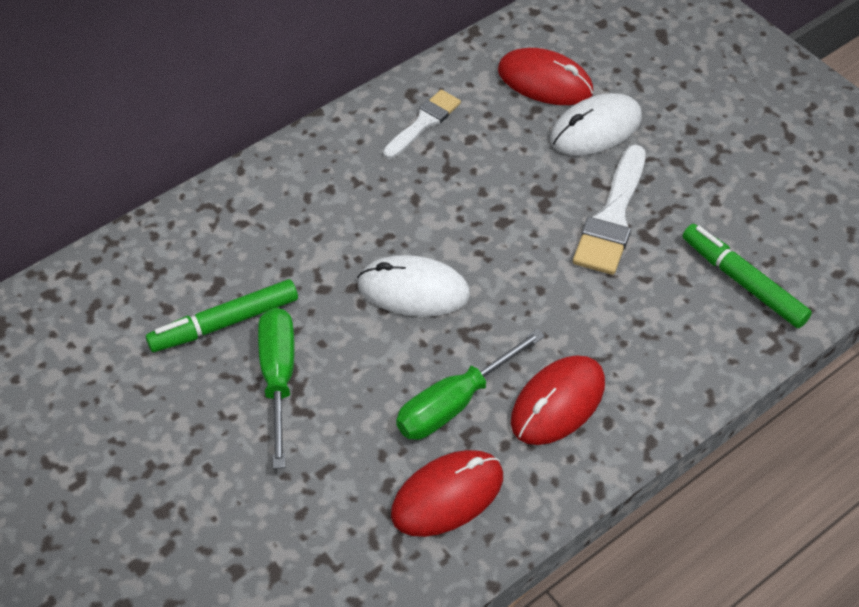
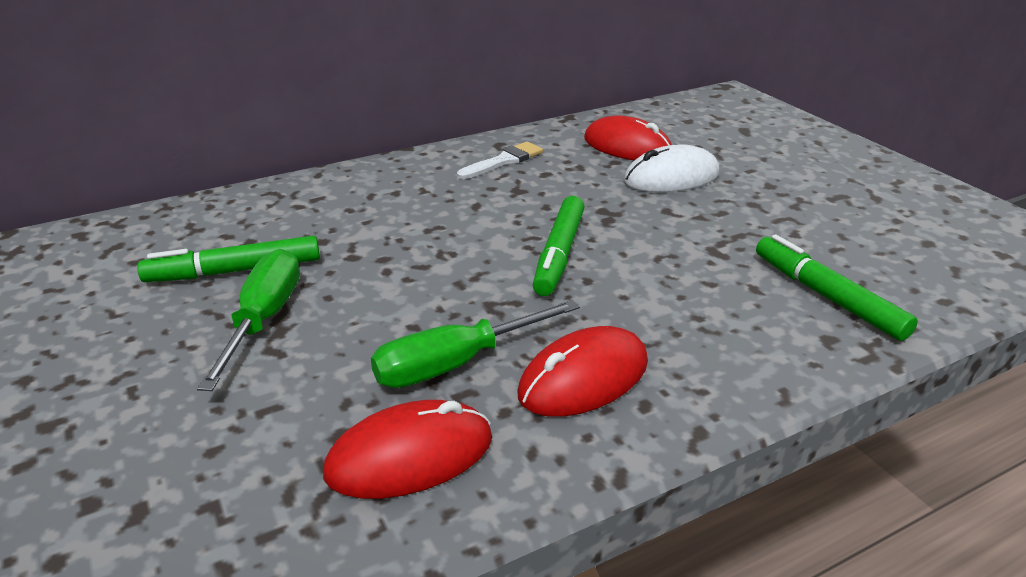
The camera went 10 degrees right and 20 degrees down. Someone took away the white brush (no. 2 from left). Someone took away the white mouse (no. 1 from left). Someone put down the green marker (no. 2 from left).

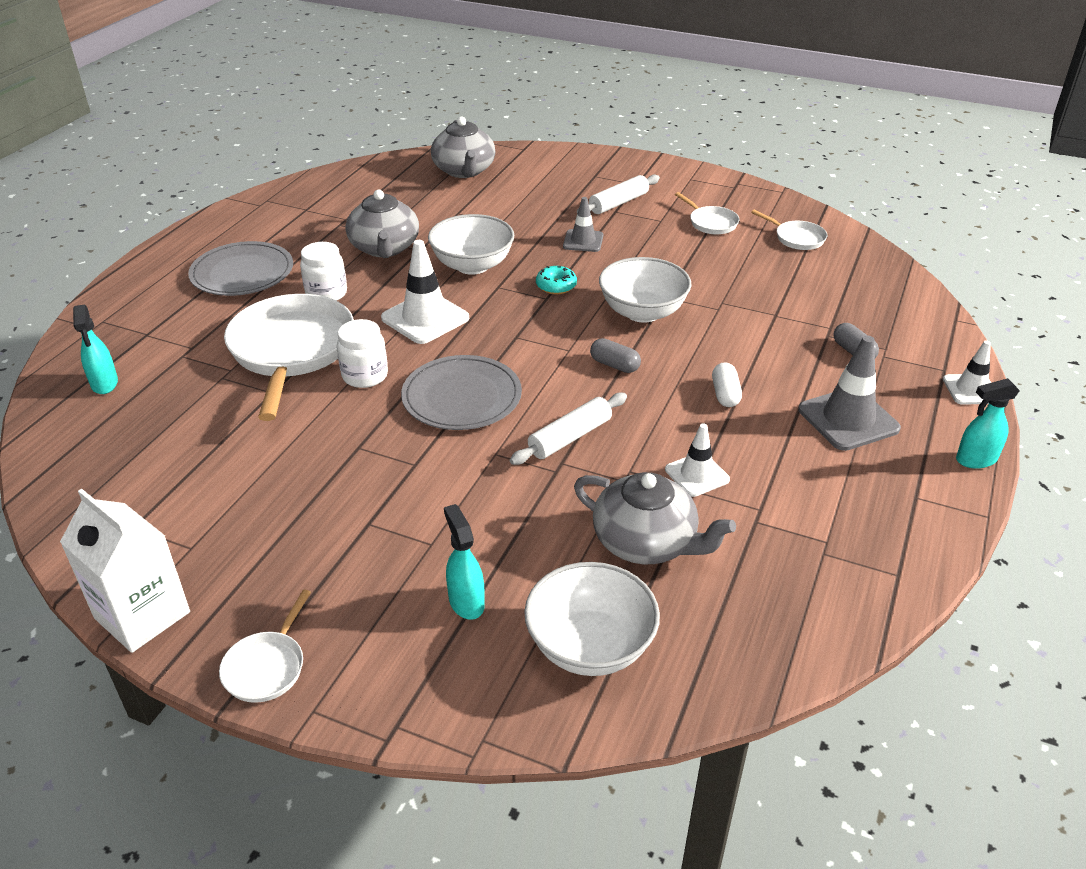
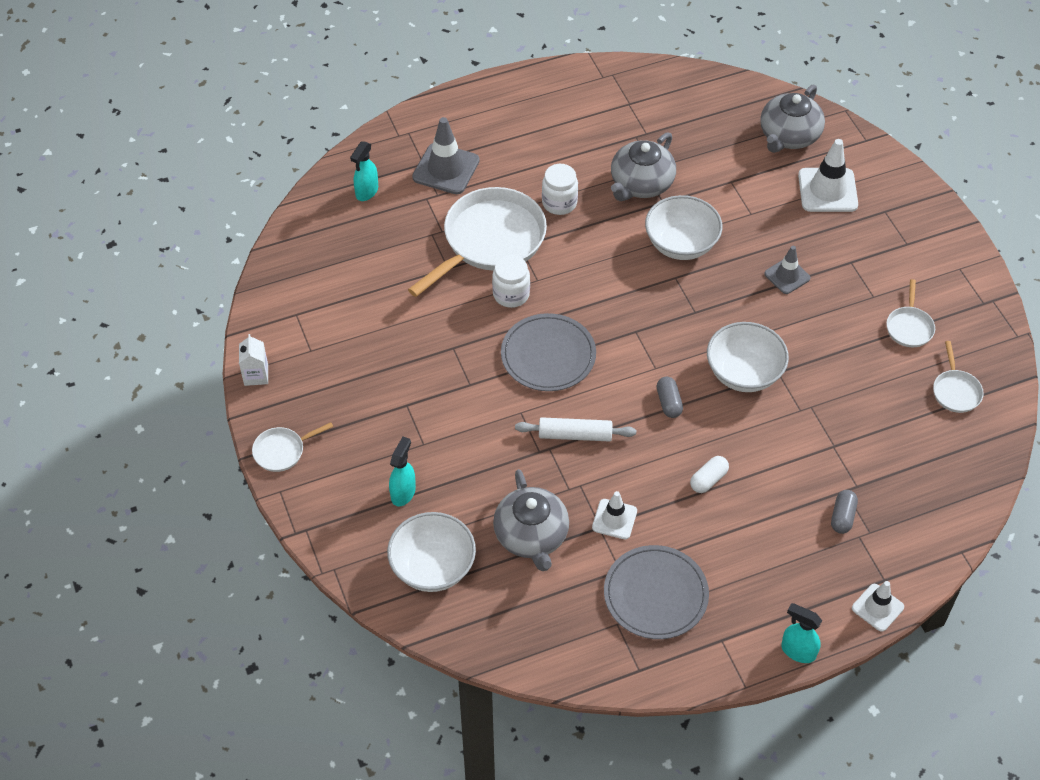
The camera went 45 degrees right and 15 degrees up. Someone took away the white rolling pin (no. 2 from left). Someone carried the white traffic cone (no. 1 from left in the first image). Someone carried the grey plate (no. 1 from left in the first image). Someone took away the turquoise donut. Someone carried the grey traffic cone (no. 2 from left in the first image). Someone scaled the white carton by 0.56.

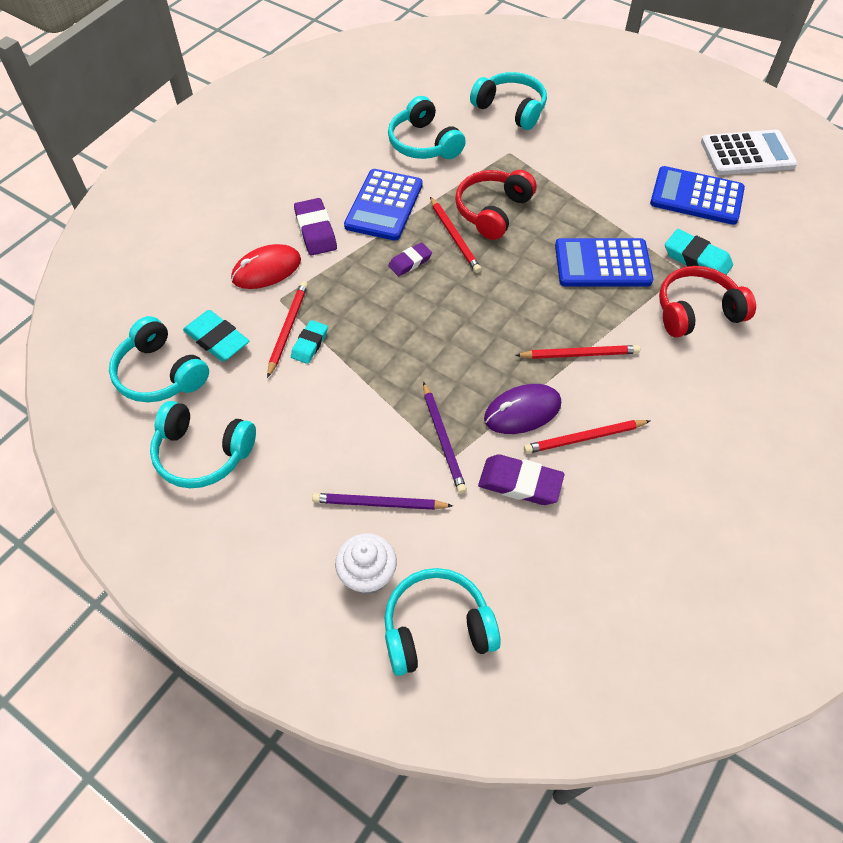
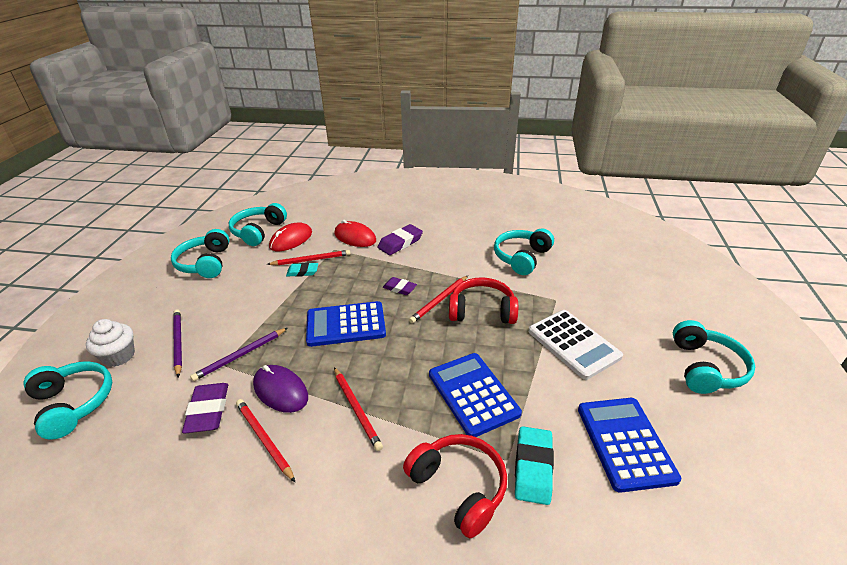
The camera went 65 degrees right and 20 degrees down. Someone carried the turquoise headphones (no. 5 from left). Someone carried the white calculator. Someone carried the blue calculator (no. 1 from left). Someone swapped the turquoise eraser (no. 1 from left) for the red mouse (no. 1 from left).

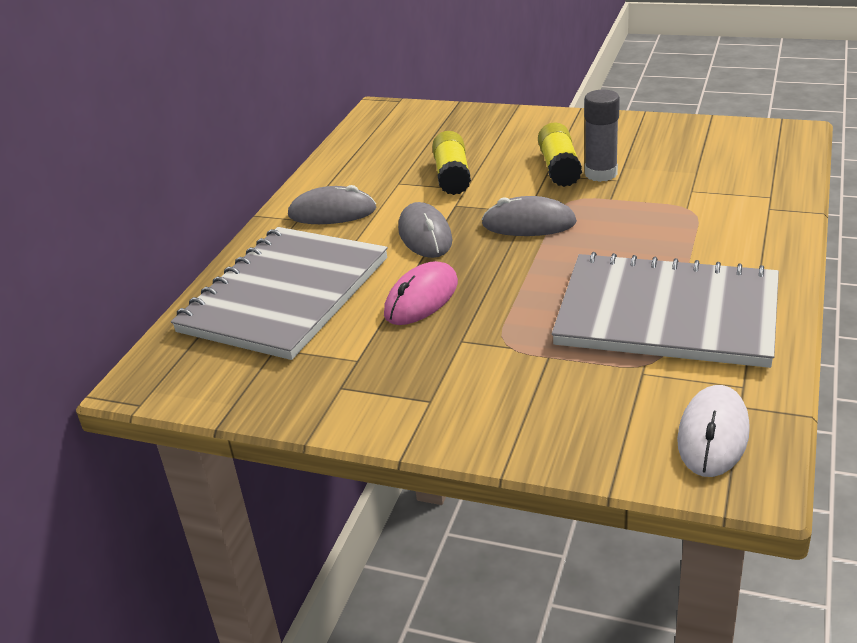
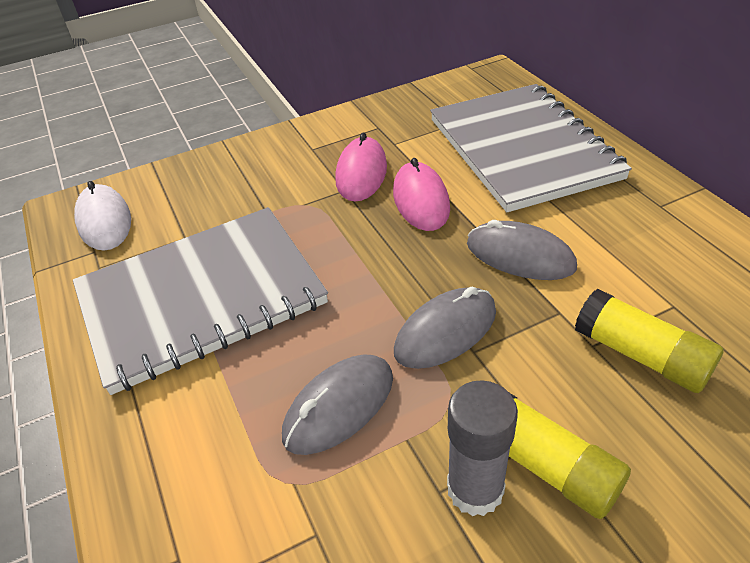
The camera went 135 degrees right and 10 degrees up. Someone carried the grey mouse (no. 1 from left). Someone put down the pink mouse (no. 1 from left).

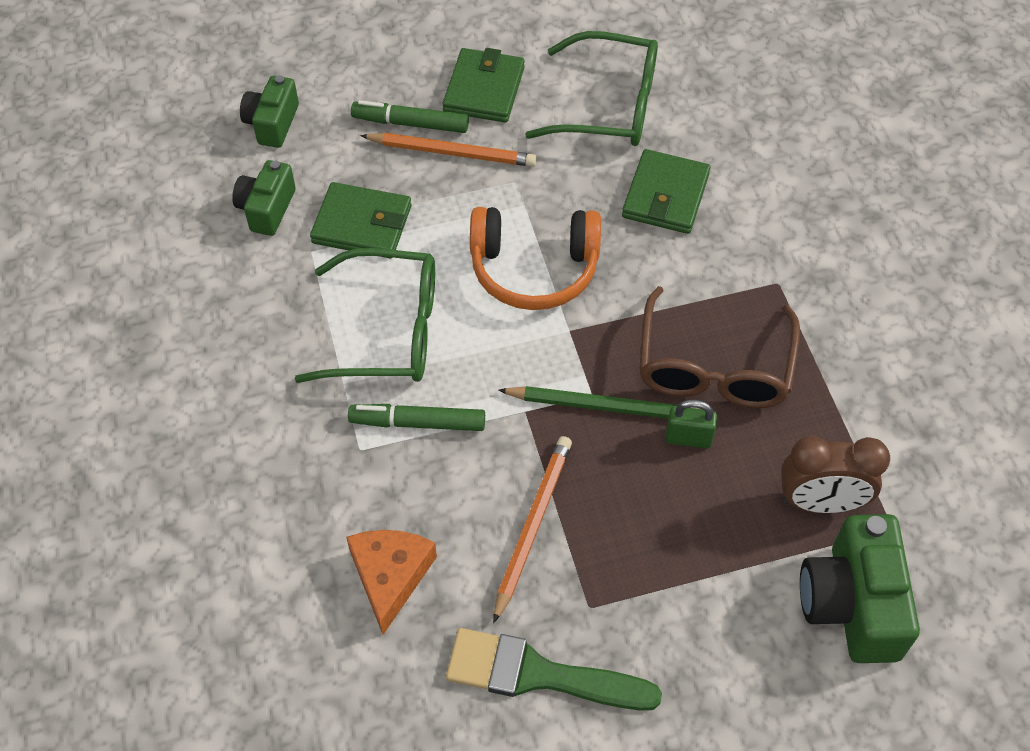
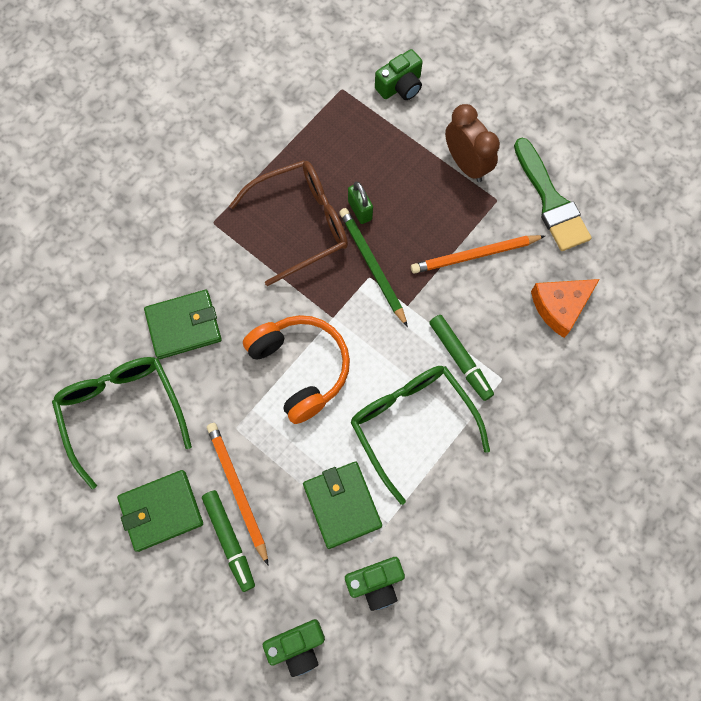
The camera went 125 degrees left and 15 degrees up. Someone carried the brown clock. Someone scaled the green camera (no. 3 from left) by 0.61.

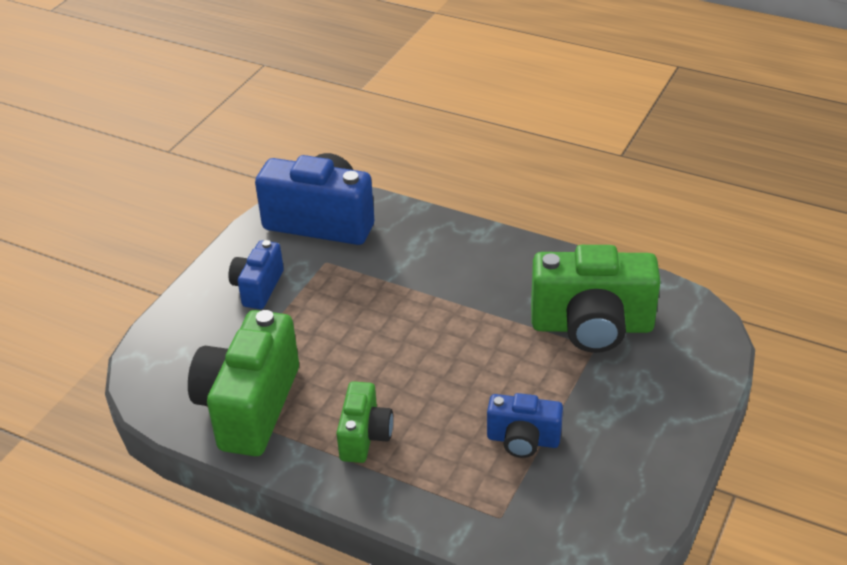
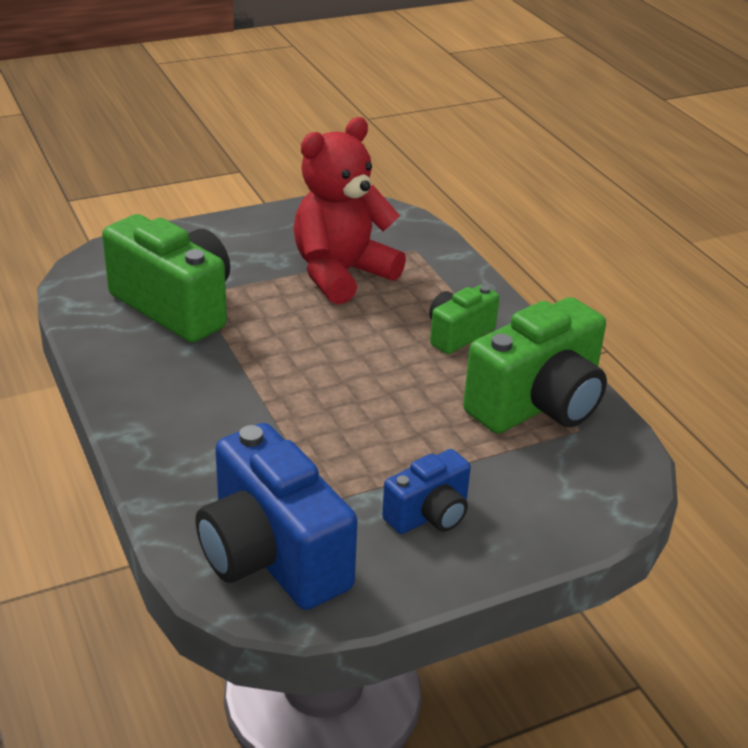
The camera went 145 degrees left and 5 degrees down. Someone swapped the blue camera (no. 3 from left) for the red teddy bear.

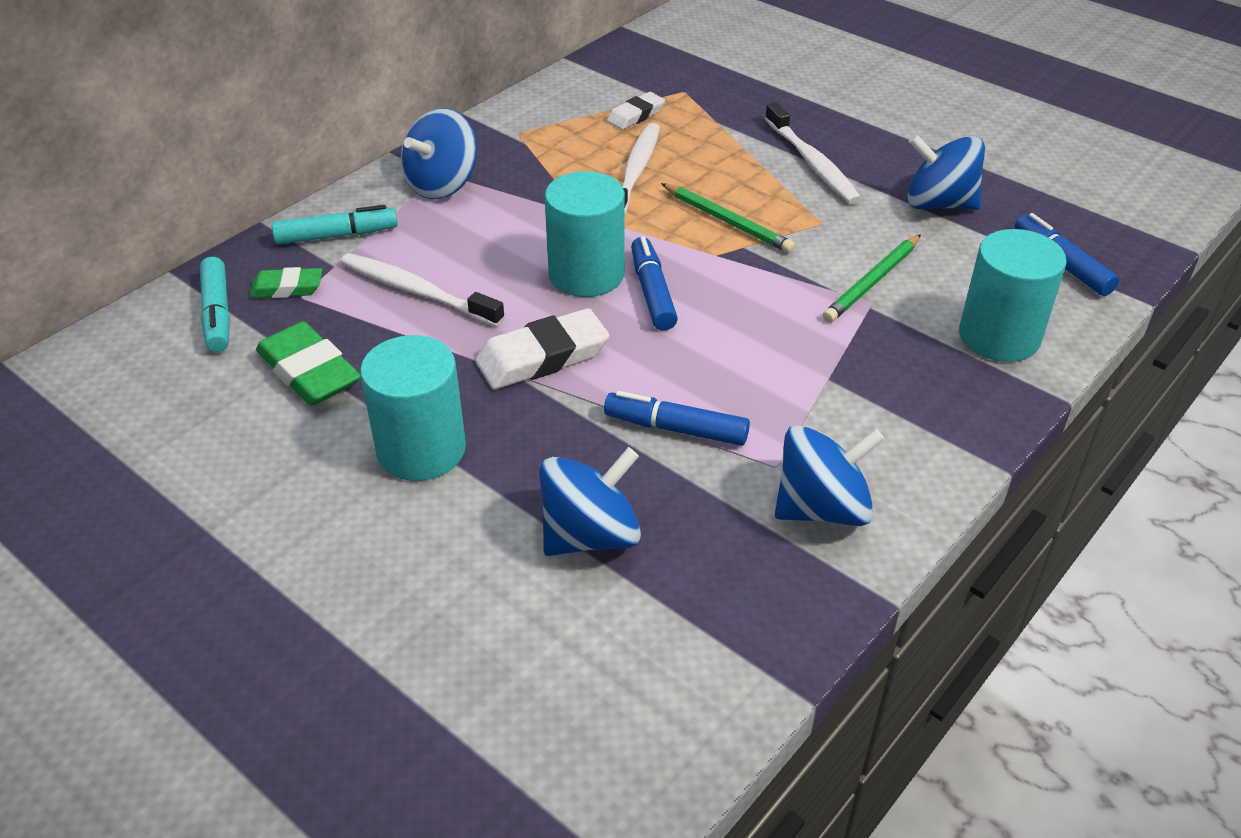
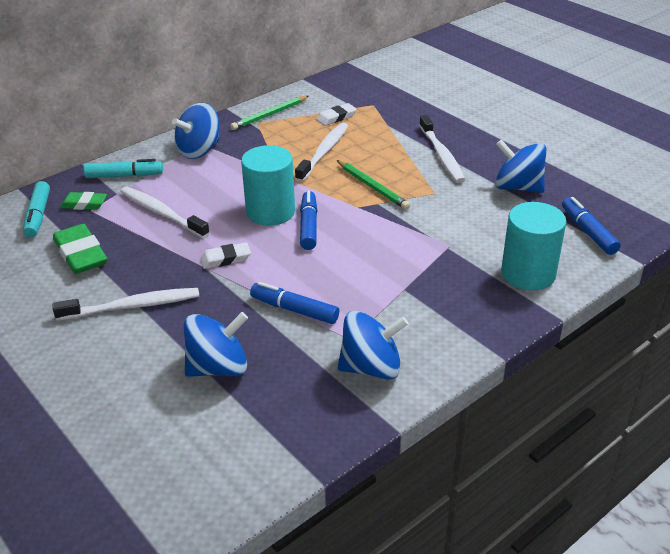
The camera went 10 degrees right and 5 degrees down. Someone carried the green pencil (no. 2 from left in the first image). Someone scaled the white eraser (no. 1 from left) by 0.60. Someone swapped the turquoise cylinder (no. 1 from left) for the white toothbrush (no. 1 from left).

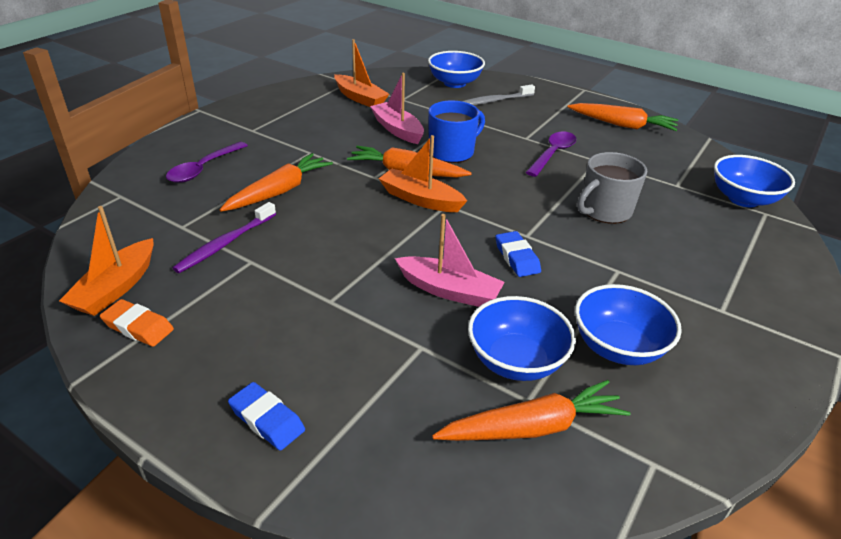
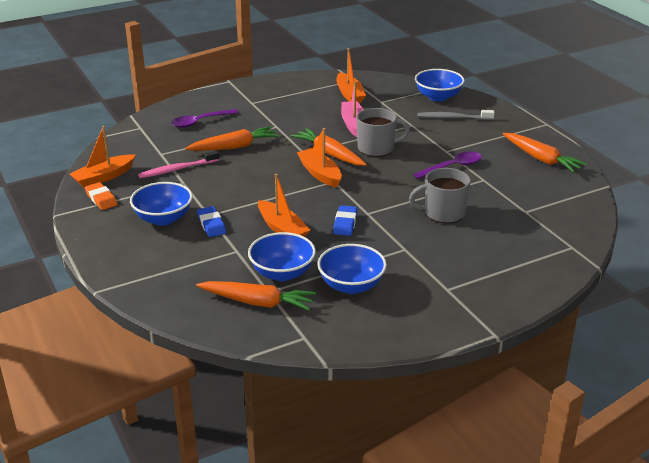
The camera went 30 degrees right and 5 degrees down. Someone repainted the blue mug, which became the grey mug (no. 1 from left). Someone carried the blue bowl (no. 4 from left in the first image). Someone repainted the purple toothbrush, which became the pink toothbrush. Someone repainted the pink boat (no. 2 from left), which became the orange boat (no. 2 from left). Someone carried the blue eraser (no. 1 from left).

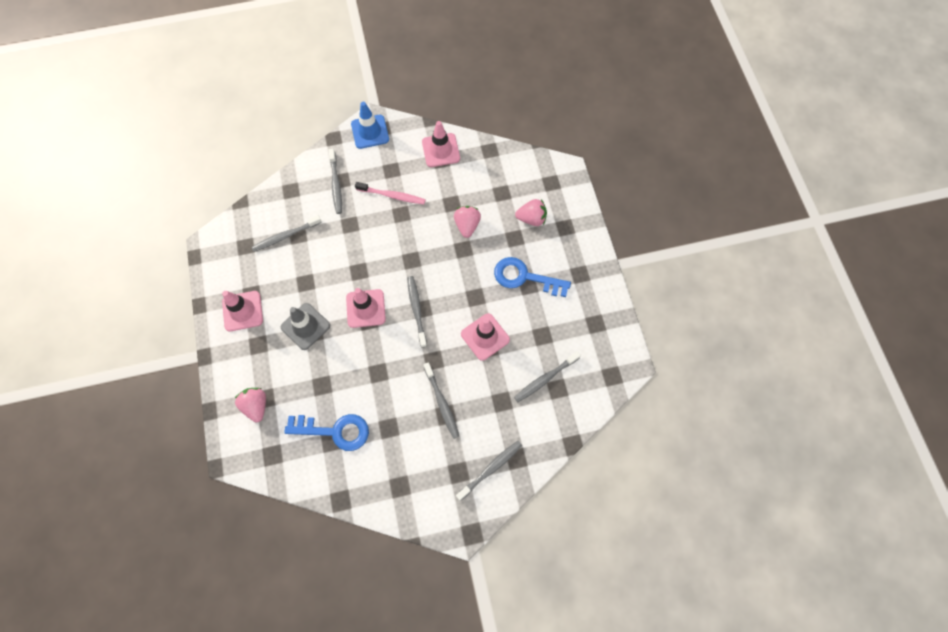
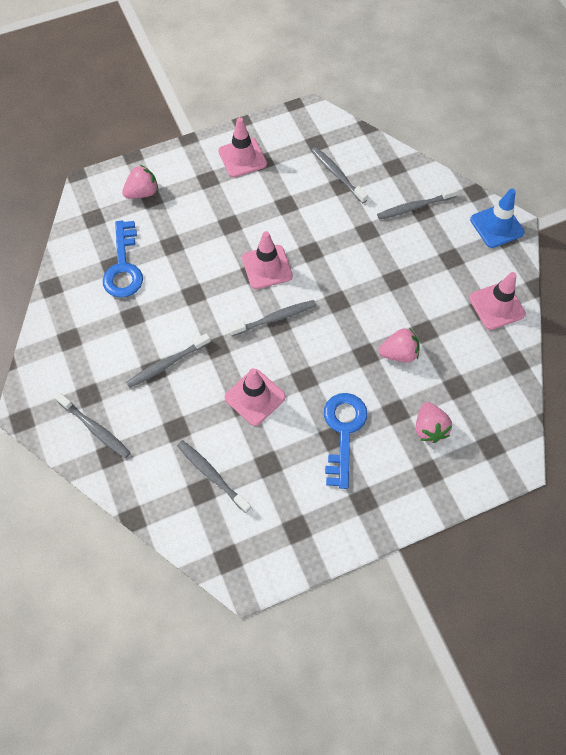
The camera went 80 degrees right and 5 degrees down. Someone took away the pink toothbrush. Someone took away the grey traffic cone.

